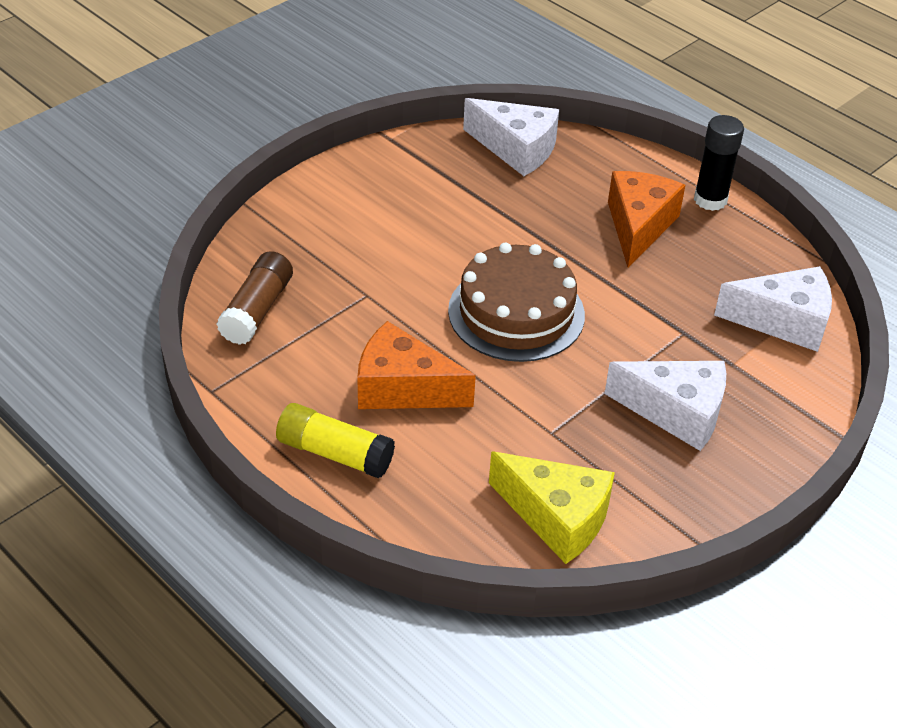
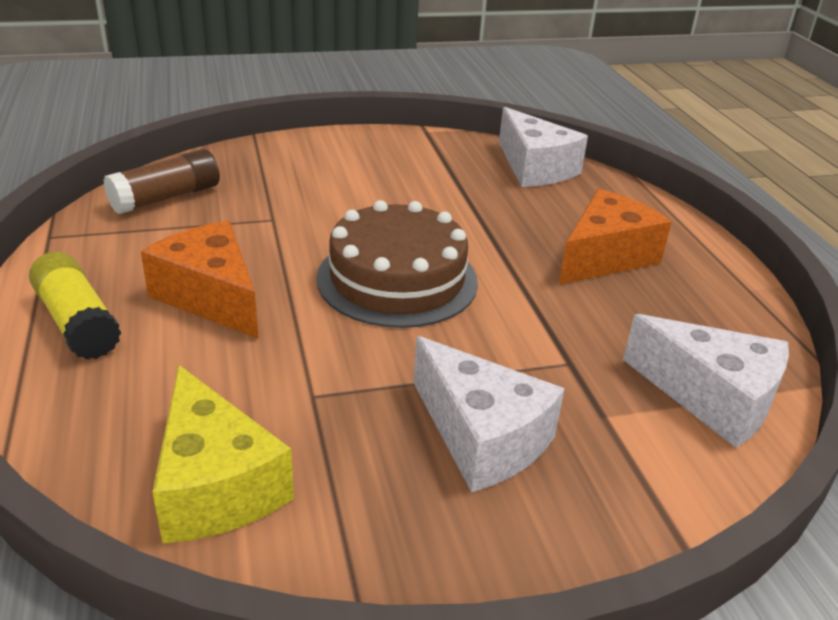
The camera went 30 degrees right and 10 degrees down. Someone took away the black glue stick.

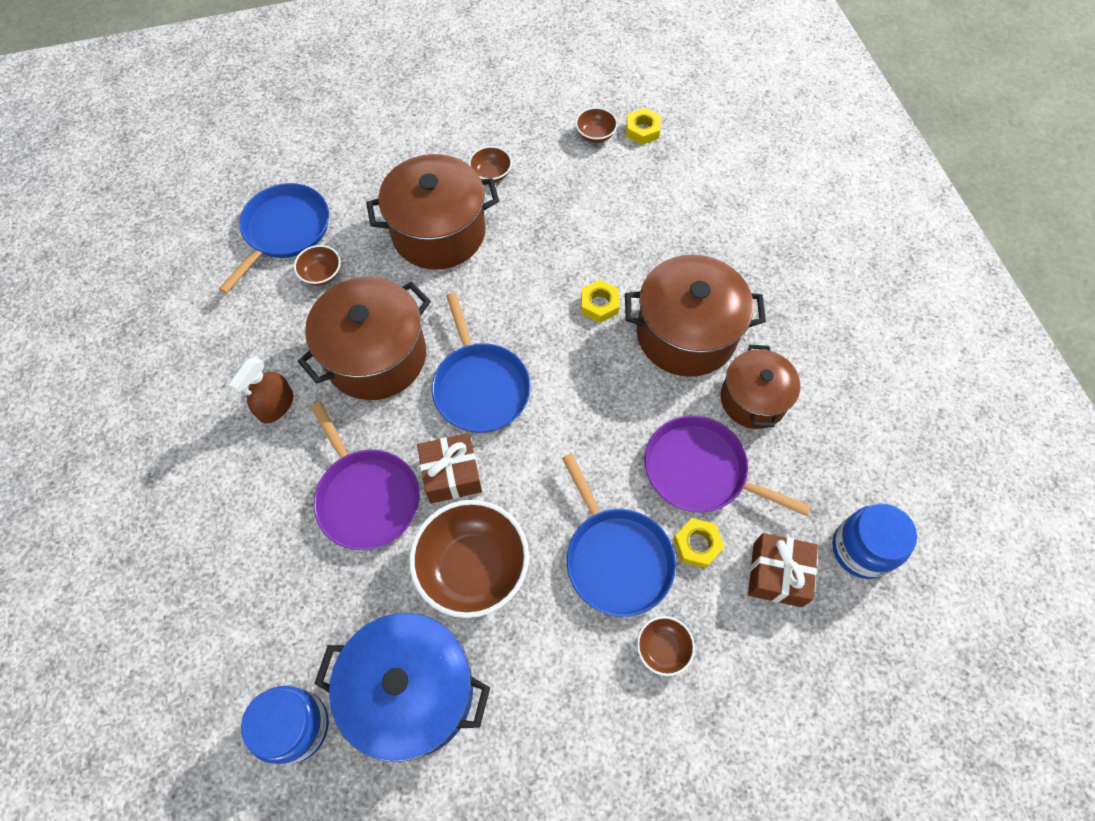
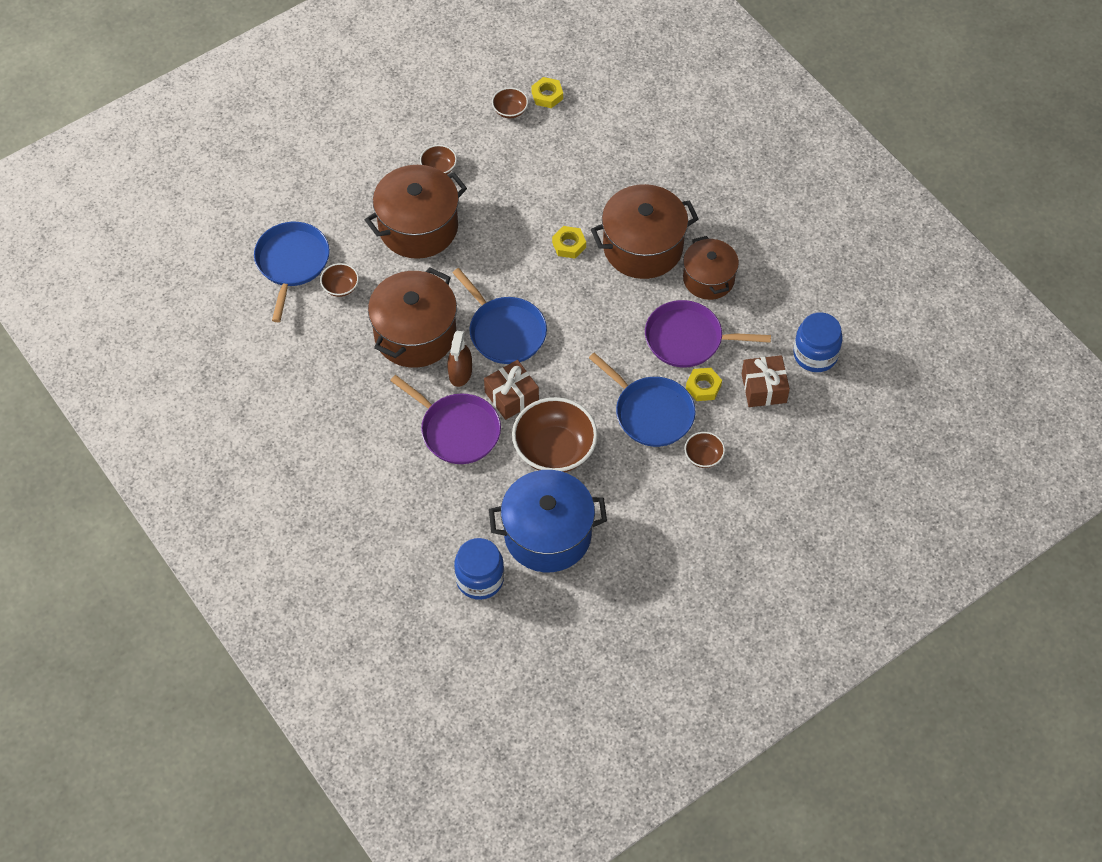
The camera went 20 degrees left and 5 degrees down. Someone carried the brown spray bottle.

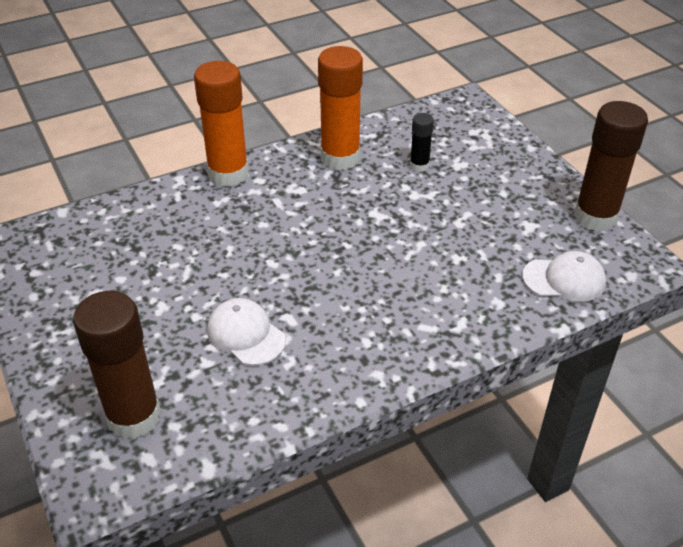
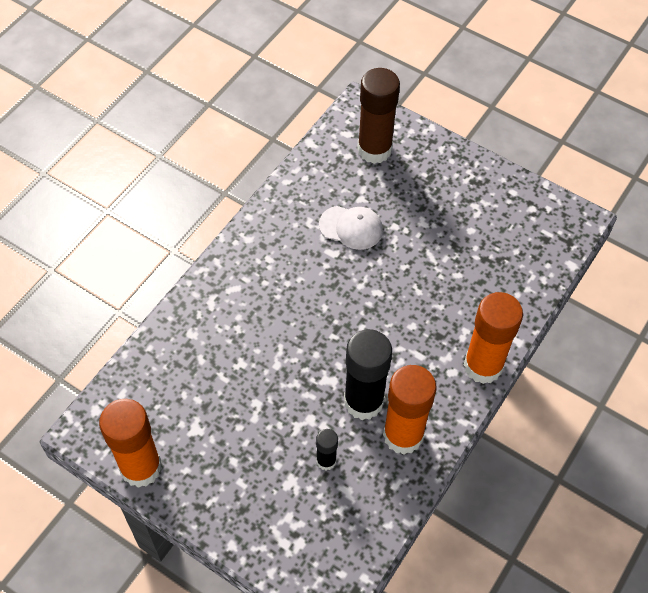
The camera went 150 degrees right and 15 degrees up. Someone repainted the brown glue stick (no. 2 from left), which became the orange glue stick (no. 1 from left). Someone took away the white cap (no. 2 from left). Someone put down the black glue stick (no. 2 from left).

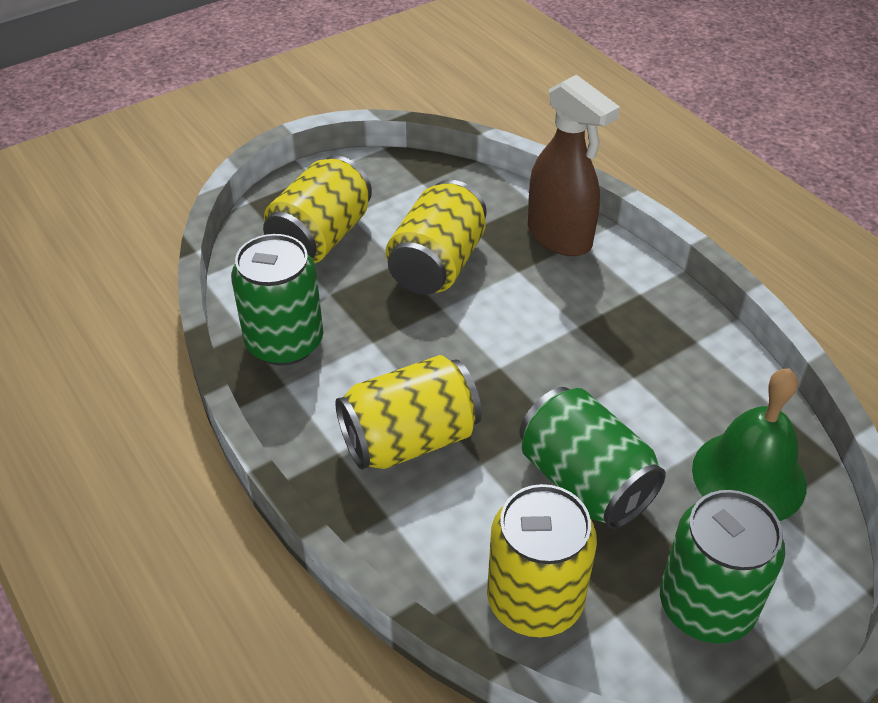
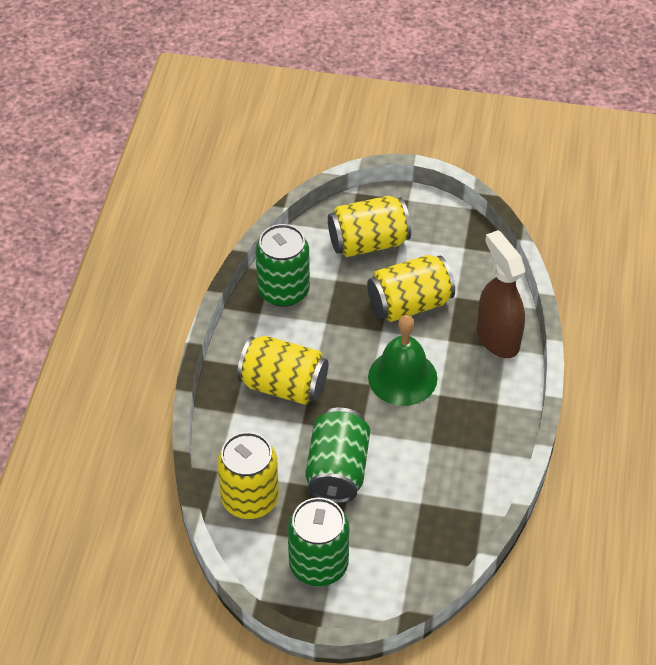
The camera went 45 degrees right and 5 degrees up. Someone rotated the brown spray bottle by 150 degrees clockwise. Someone carried the green bell.

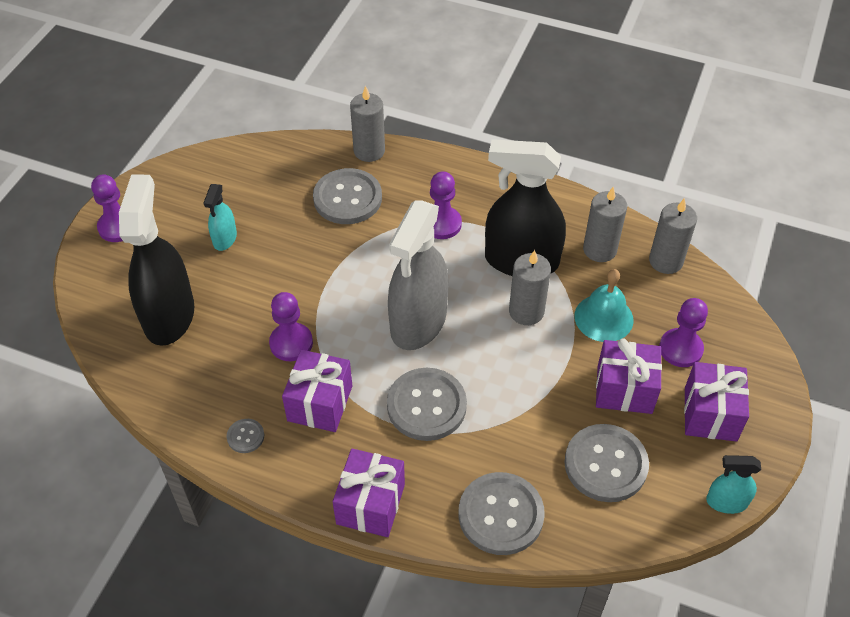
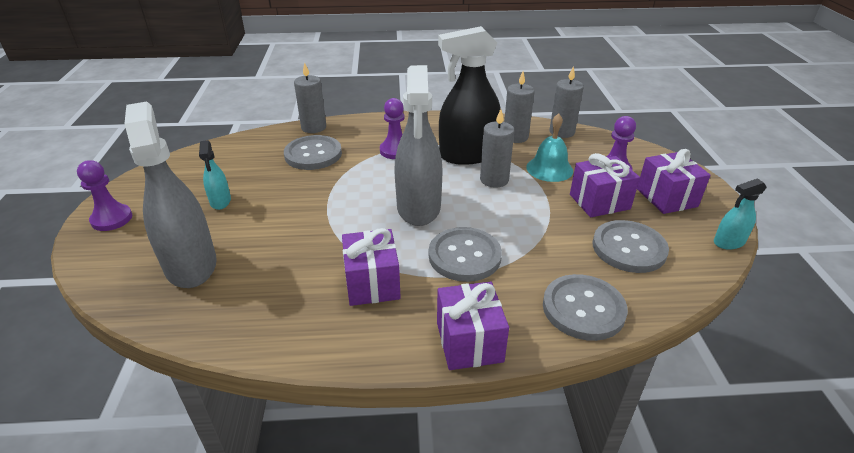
The camera went 25 degrees left and 15 degrees down. Someone repainted the black spray bottle (no. 1 from left), which became the grey spray bottle (no. 1 from left). Someone took away the purple pawn (no. 2 from left). Someone took away the grey button (no. 1 from left).

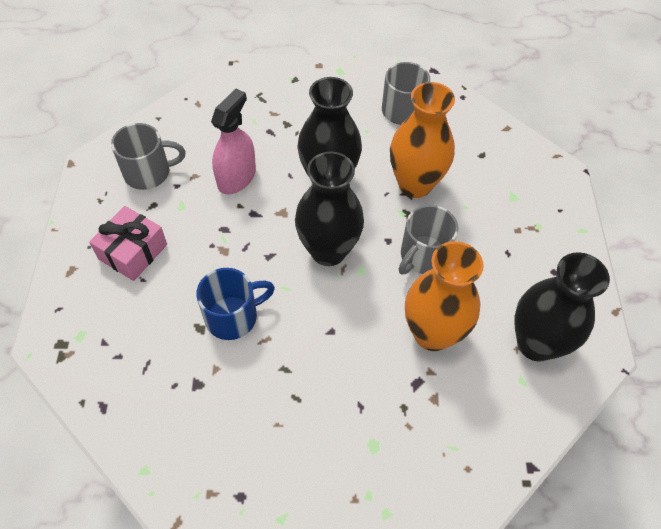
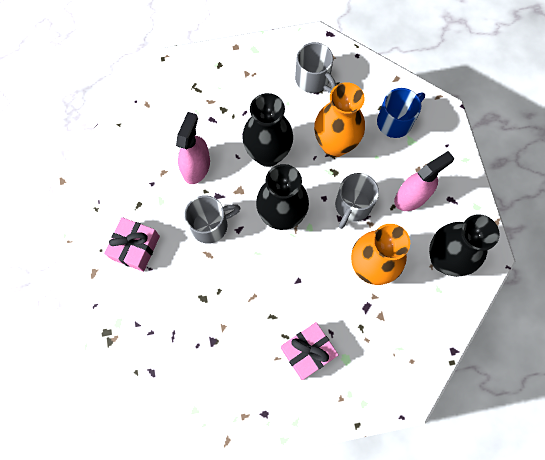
The camera went 10 degrees left and 15 degrees up. Someone carried the grey mug (no. 1 from left). Someone carried the blue mug. Someone put down the pink spray bottle (no. 2 from left). Someone put down the pink gift (no. 2 from left).

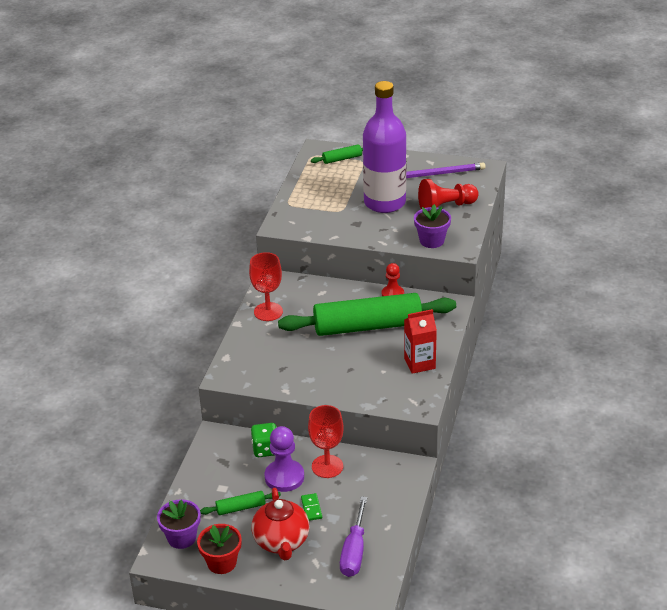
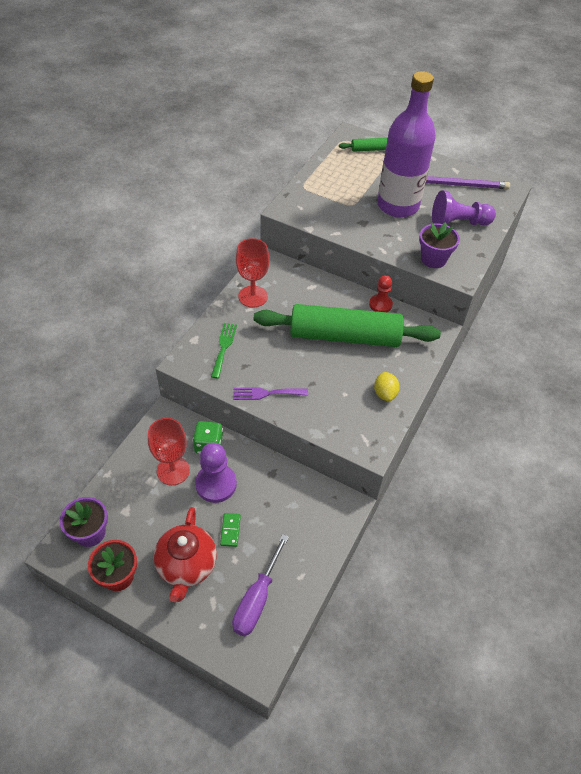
The camera went 10 degrees right and 15 degrees up. Someone repainted the red pawn (no. 2 from left), which became the purple pawn (no. 2 from left). Someone swapped the red carton for the yellow lemon. Someone carried the red goblet (no. 2 from left in the first image). Someone took away the green rolling pin (no. 1 from left). Someone put down the green fork. Someone put down the purple fork.

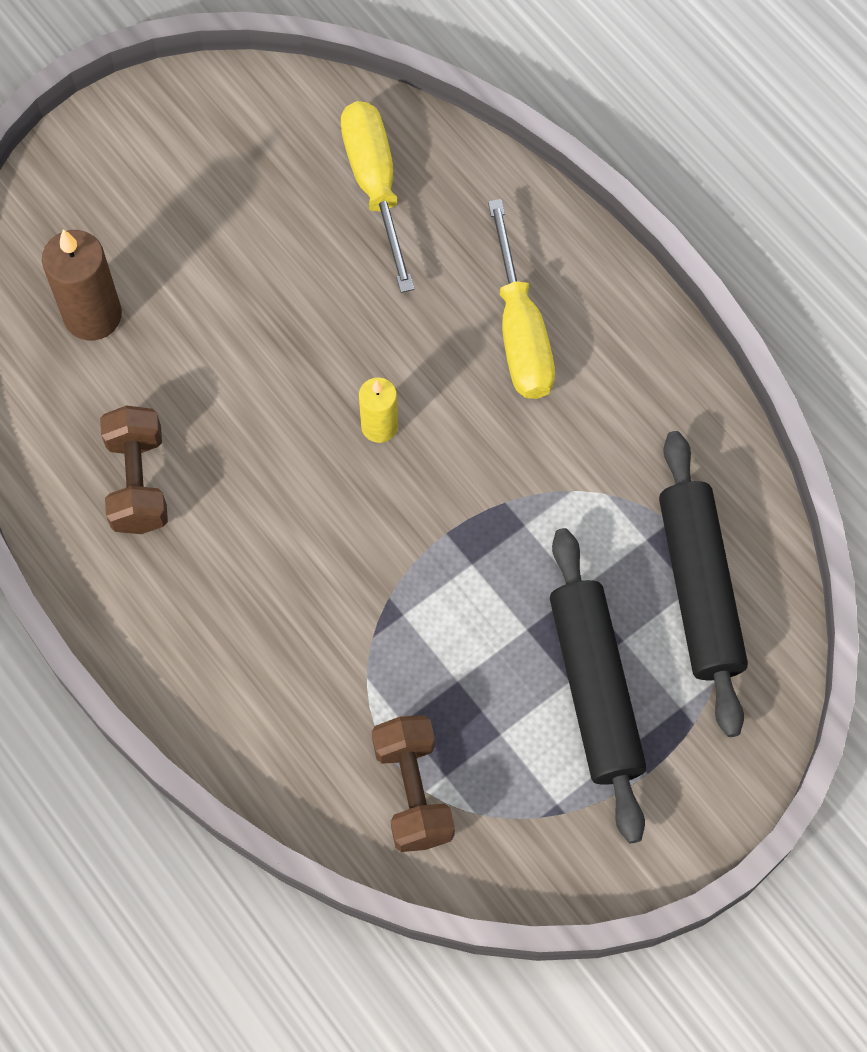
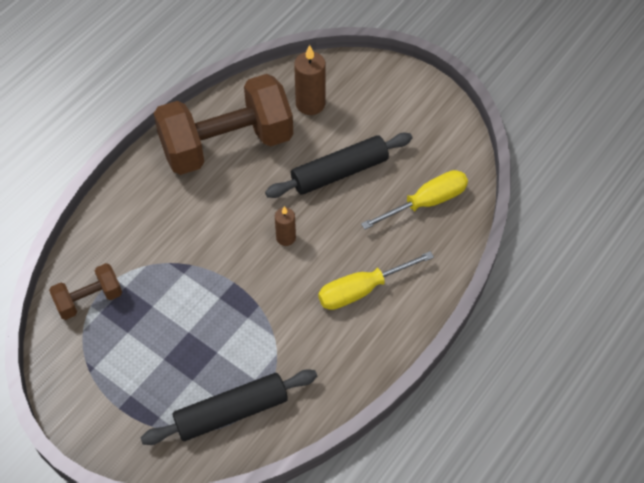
The camera went 75 degrees right and 10 degrees down. Someone repainted the yellow candle, which became the brown candle (no. 1 from left). Someone scaled the brown dumbbell (no. 1 from left in the first image) by 2.13. Someone carried the black rolling pin (no. 1 from left in the first image).

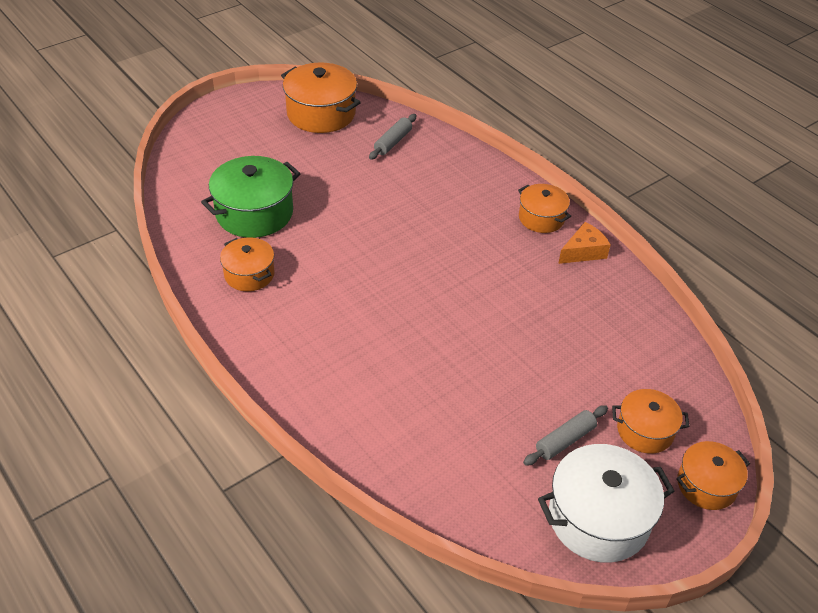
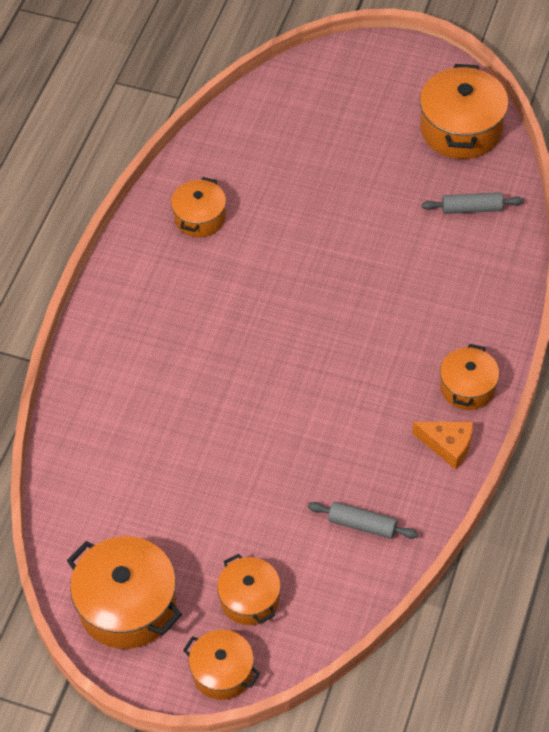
The camera went 60 degrees right and 10 degrees up. Someone took away the green pot. Someone carried the grey rolling pin (no. 2 from left in the first image). Someone repainted the white pot, which became the orange pot (no. 1 from left).

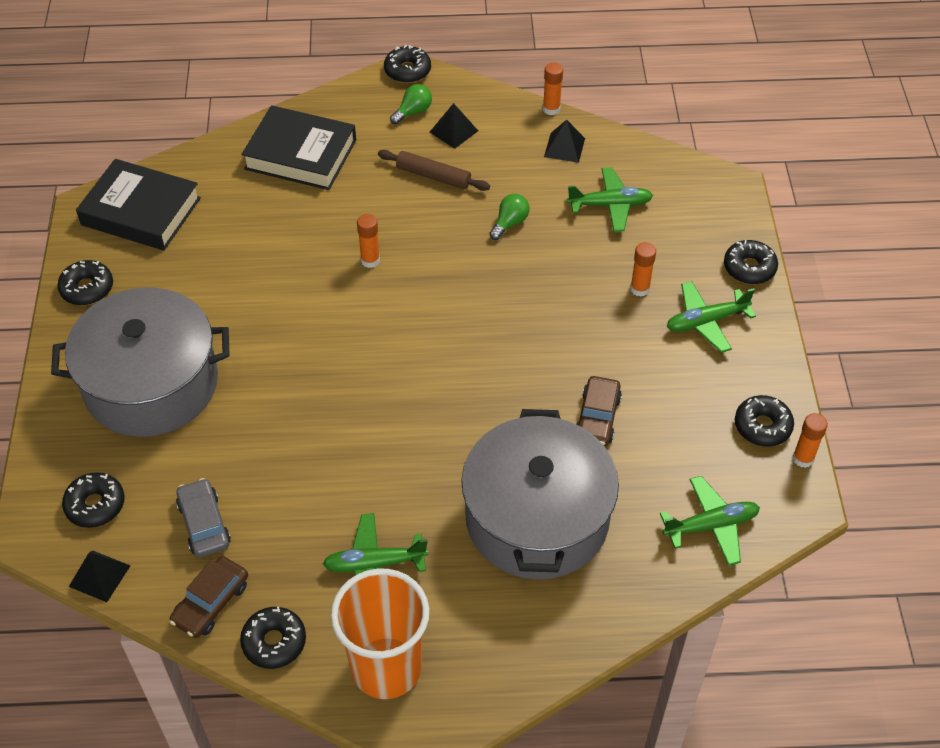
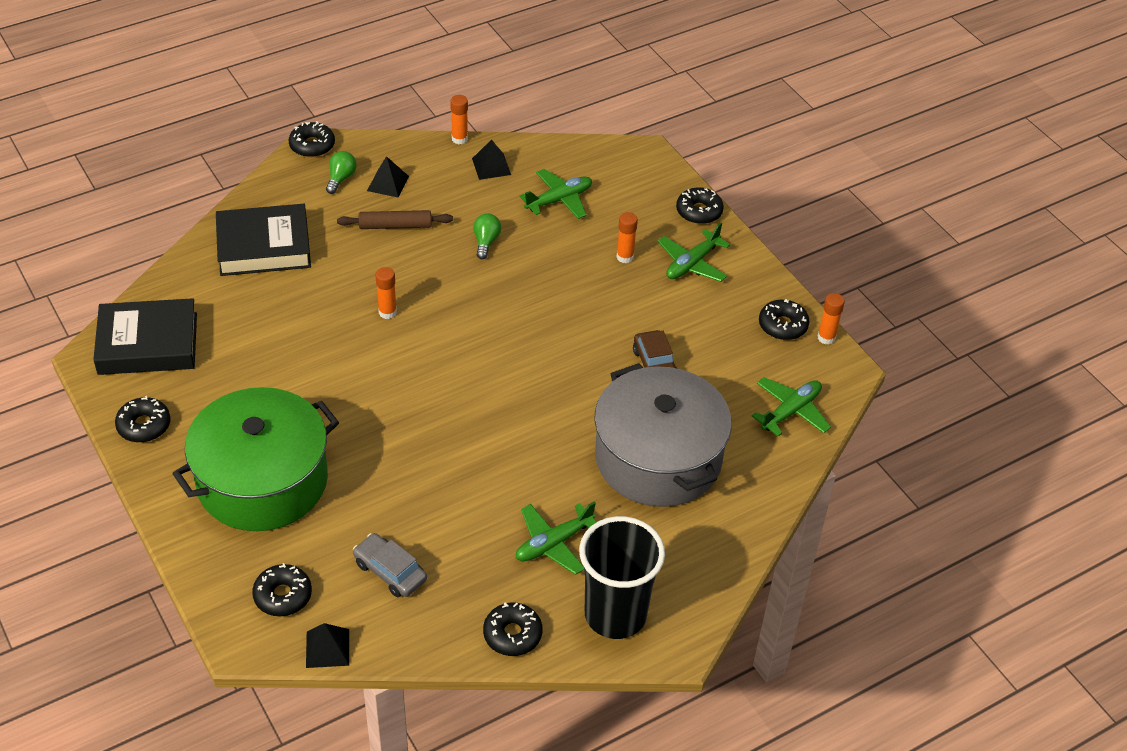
The camera went 30 degrees left and 5 degrees down. Someone repainted the grey pot (no. 1 from left), which became the green pot. Someone took away the brown car (no. 1 from left). Someone repainted the orange cup, which became the black cup.

